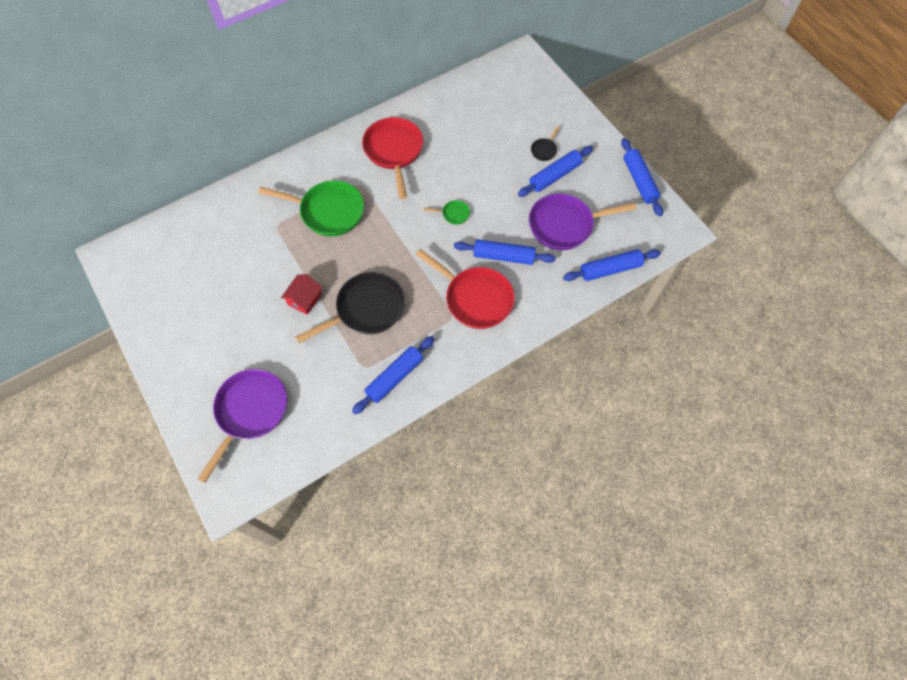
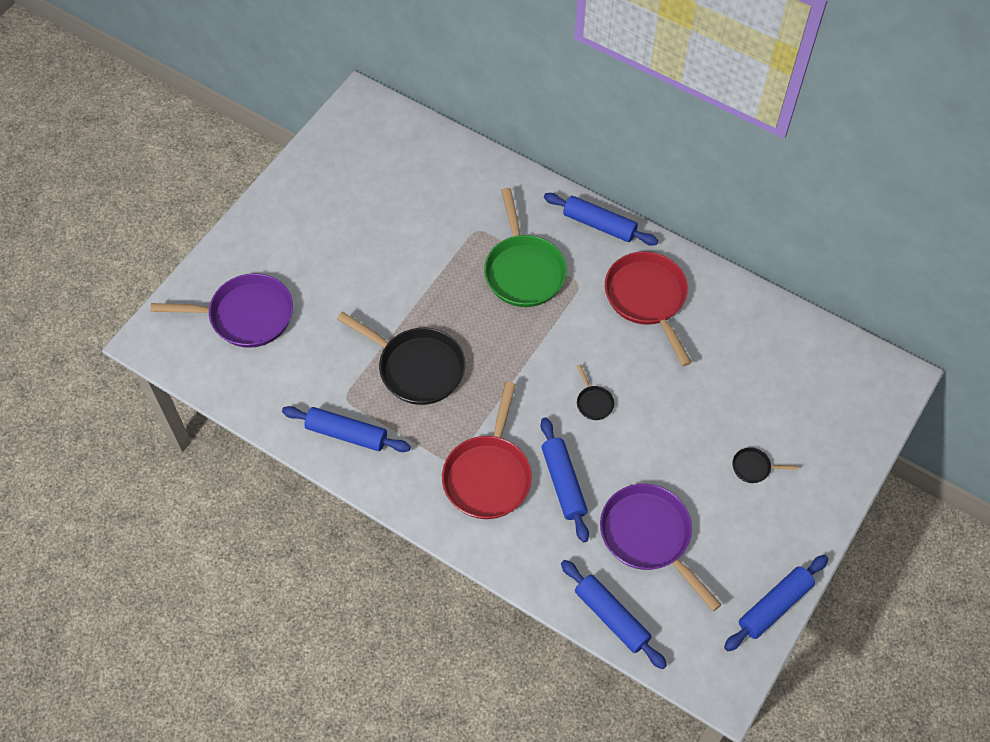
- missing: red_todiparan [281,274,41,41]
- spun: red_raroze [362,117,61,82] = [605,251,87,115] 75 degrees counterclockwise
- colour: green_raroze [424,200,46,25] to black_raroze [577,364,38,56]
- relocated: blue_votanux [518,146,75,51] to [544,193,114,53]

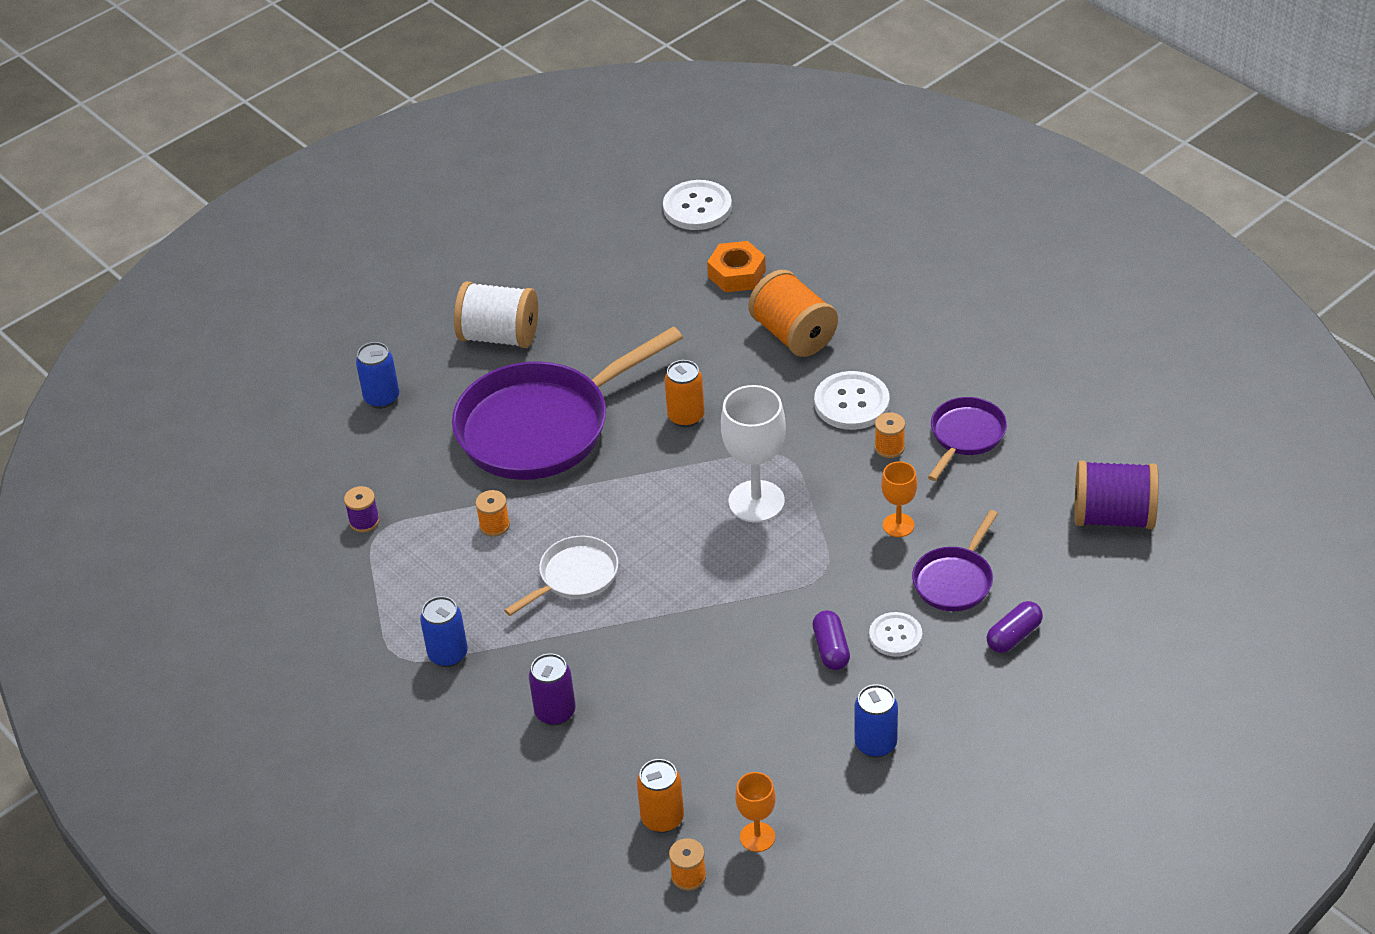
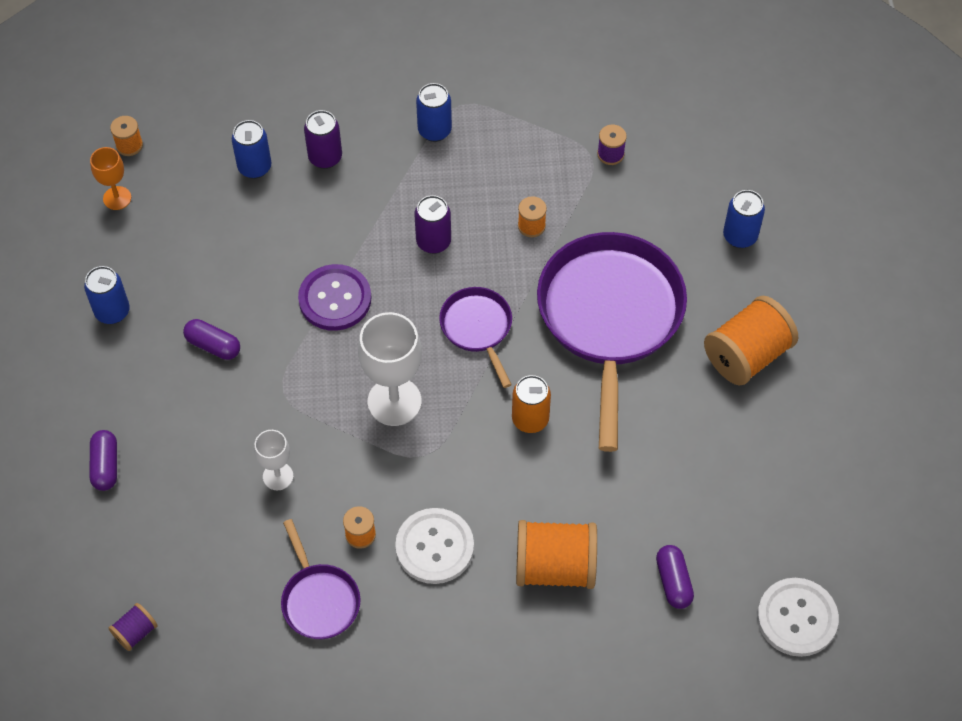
- colour: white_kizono [454,281,84,67] to orange_kizono [704,296,94,90]
- exchanged: white_raroze [504,536,114,80] to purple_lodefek [415,195,36,59]
- missing: orange_lodefek [637,759,47,74]
- exchanged: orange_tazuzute [707,241,59,51] to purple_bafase [656,545,38,64]
- missing: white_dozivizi [869,612,53,45]
- colour: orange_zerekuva [881,461,36,76] to white_zerekuva [254,430,40,60]
- relocated: purple_raroze [912,510,86,102] to [439,287,73,101]
- size: purple_kizono [1074,460,85,69] = [109,603,49,48] x0.48
- appeared: blue_lodefek [232,120,39,59]
- appeared: purple_dozivizi [298,264,73,67]

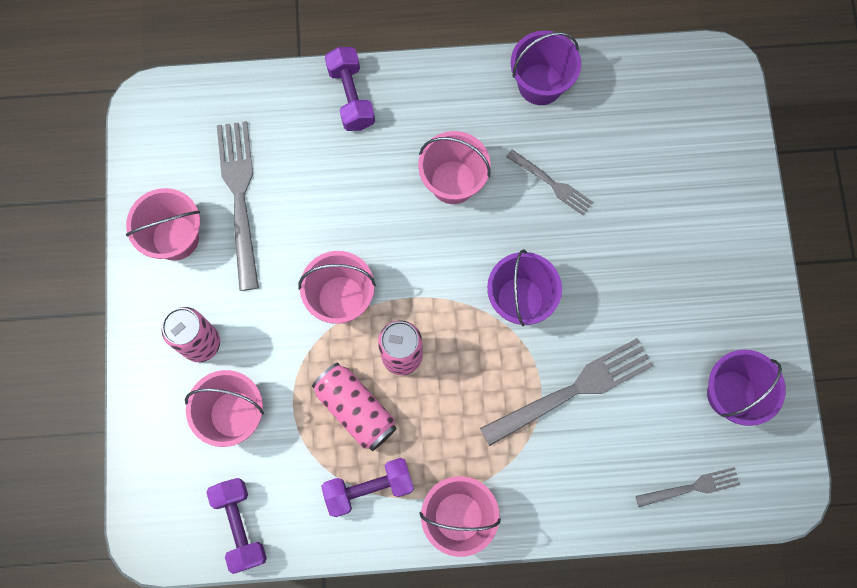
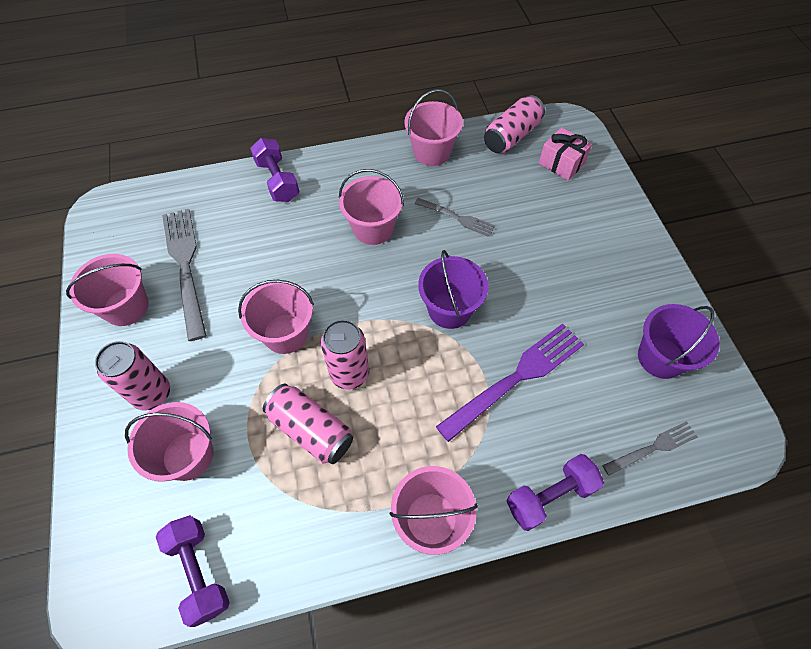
- relocated: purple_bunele [321,458,93,59] to [507,454,97,77]
- colour: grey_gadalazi [480,338,173,108] to purple_gadalazi [436,323,148,119]
- colour: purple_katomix [511,30,70,75] to pink_katomix [404,89,59,77]
- appeared: pink_lodefek [484,95,61,58]
- appeared: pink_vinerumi [539,127,53,54]

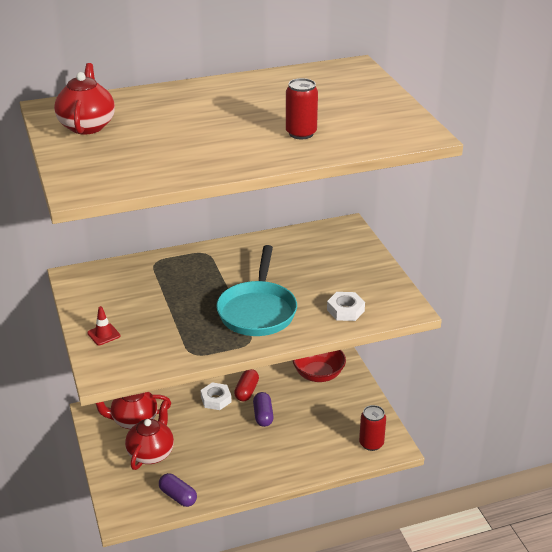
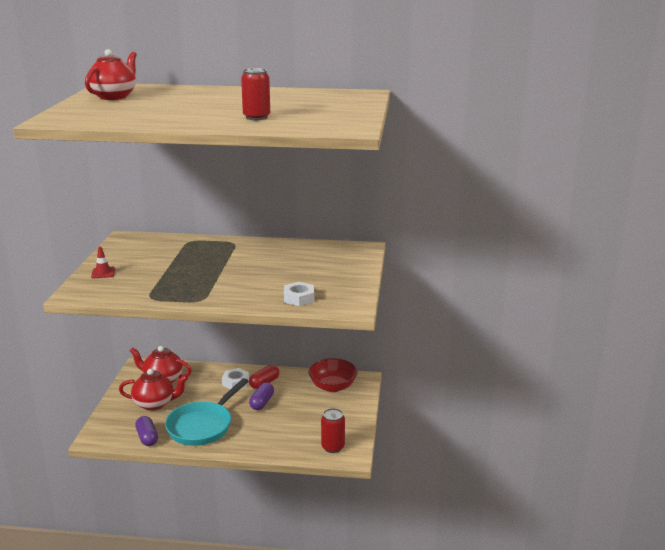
- spun: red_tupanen [125,400,49,70] = [119,369,69,42] 45 degrees clockwise
- relocated: turquoise_raroze [216,245,81,91] to [165,378,84,68]

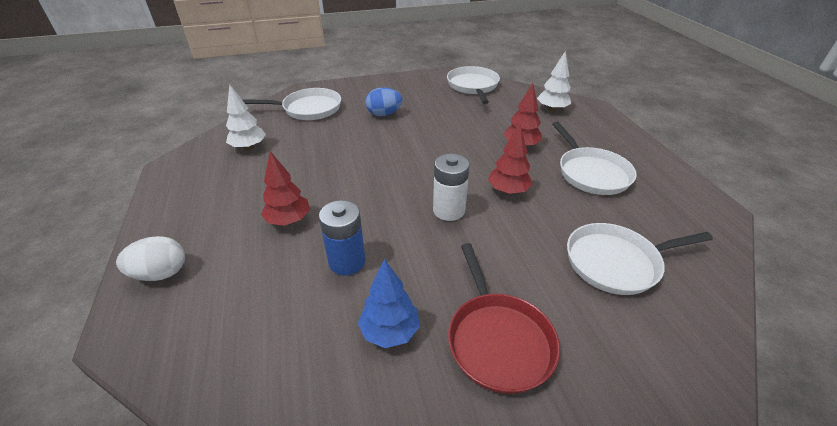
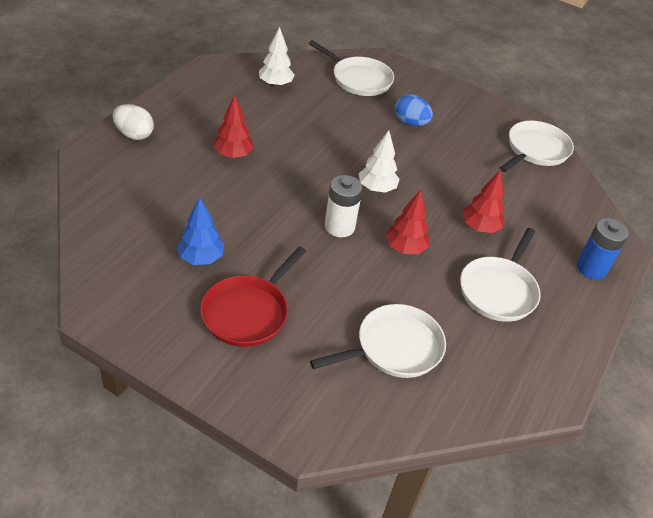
- relocated: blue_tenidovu [319,200,46,75] to [577,218,52,62]
- relocated: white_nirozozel [537,51,34,61] to [359,130,40,63]
- spun: white_raroze [567,223,146,72] = [310,304,136,74] 120 degrees clockwise

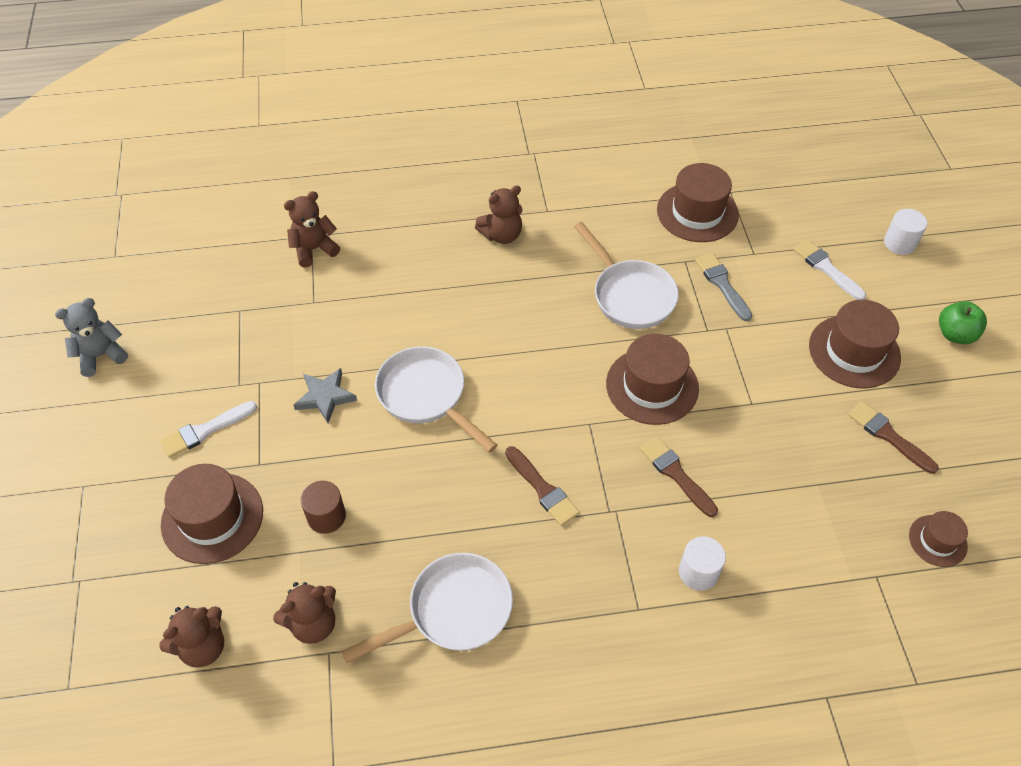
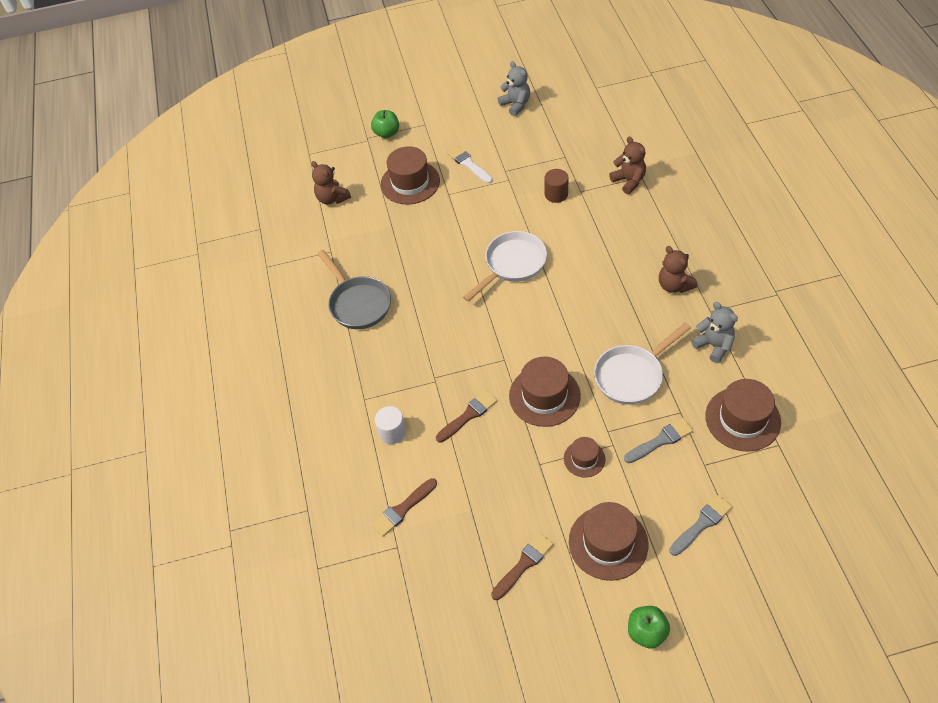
- missing: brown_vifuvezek [273,582,63,62]
- missing: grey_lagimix [294,368,63,55]
- relocated: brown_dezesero [301,481,45,53] to [544,169,24,34]
- colour: white_raroze [341,553,172,110] to grey_raroze [317,250,74,79]
- relocated: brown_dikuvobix [505,446,75,80] to [371,478,66,59]
- colour: white_dikuvobix [793,239,73,61] to grey_dikuvobix [669,495,63,61]
- missing: white_dezesero [884,209,43,46]
- relocated: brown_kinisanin [909,511,59,56] to [564,437,41,41]
- appeared: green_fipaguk [371,110,28,28]
- appeared: grey_vifuvezek [691,302,47,61]

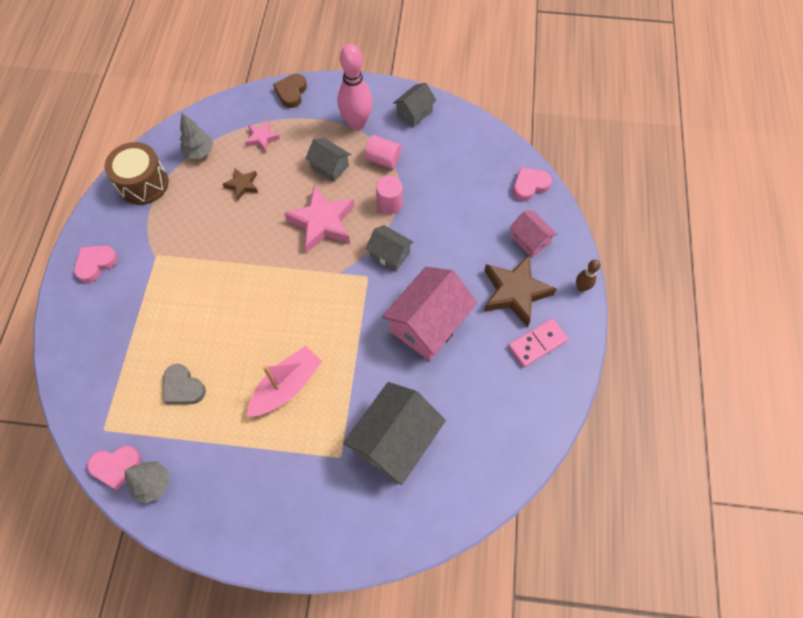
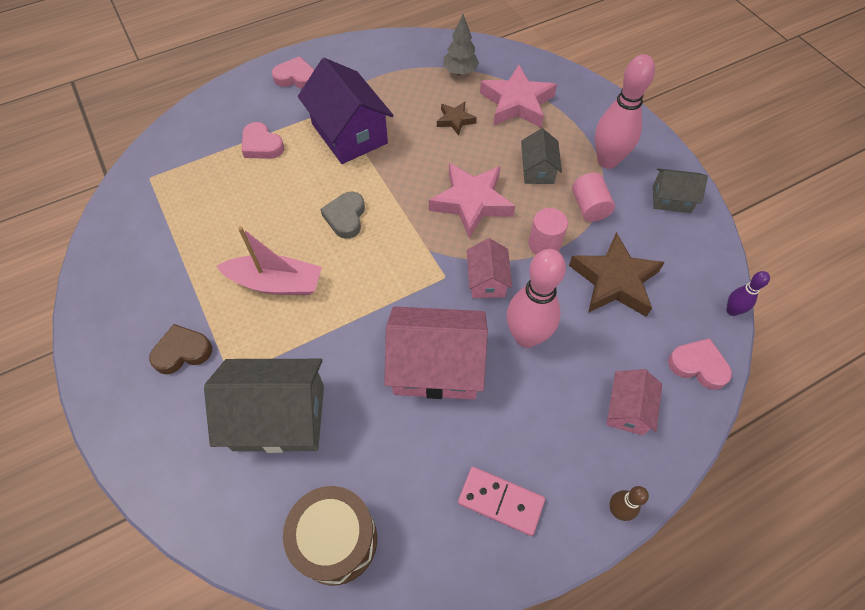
- relocated: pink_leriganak [87,446,54,44] to [242,122,42,37]
- relocated: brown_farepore [105,142,64,63] to [283,486,94,99]
- missing: grey_nirozozel [125,461,44,42]
- relocated: grey_leriganak [163,364,43,40] to [320,192,45,47]
- size: pink_lagimix [245,121,35,32] = [480,64,77,63] x1.93
- relocated: brown_leriganak [273,74,34,34] to [149,324,63,50]
- colour: grey_todiparan [366,225,48,46] to pink_todiparan [467,238,45,60]
- relocated: brown_lagimix [484,255,73,72] to [569,232,96,85]
- appeared: purple_todiparan [298,58,96,106]
- appeared: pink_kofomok [507,249,59,99]
- appeared: purple_kofomok [726,271,44,45]

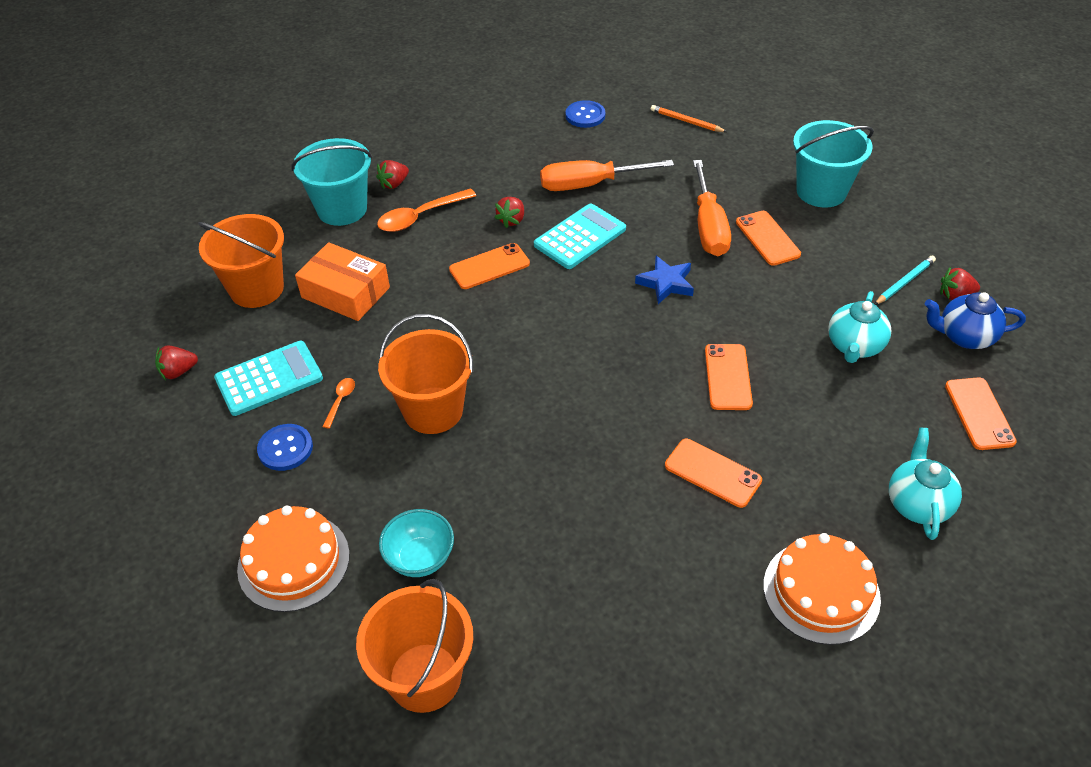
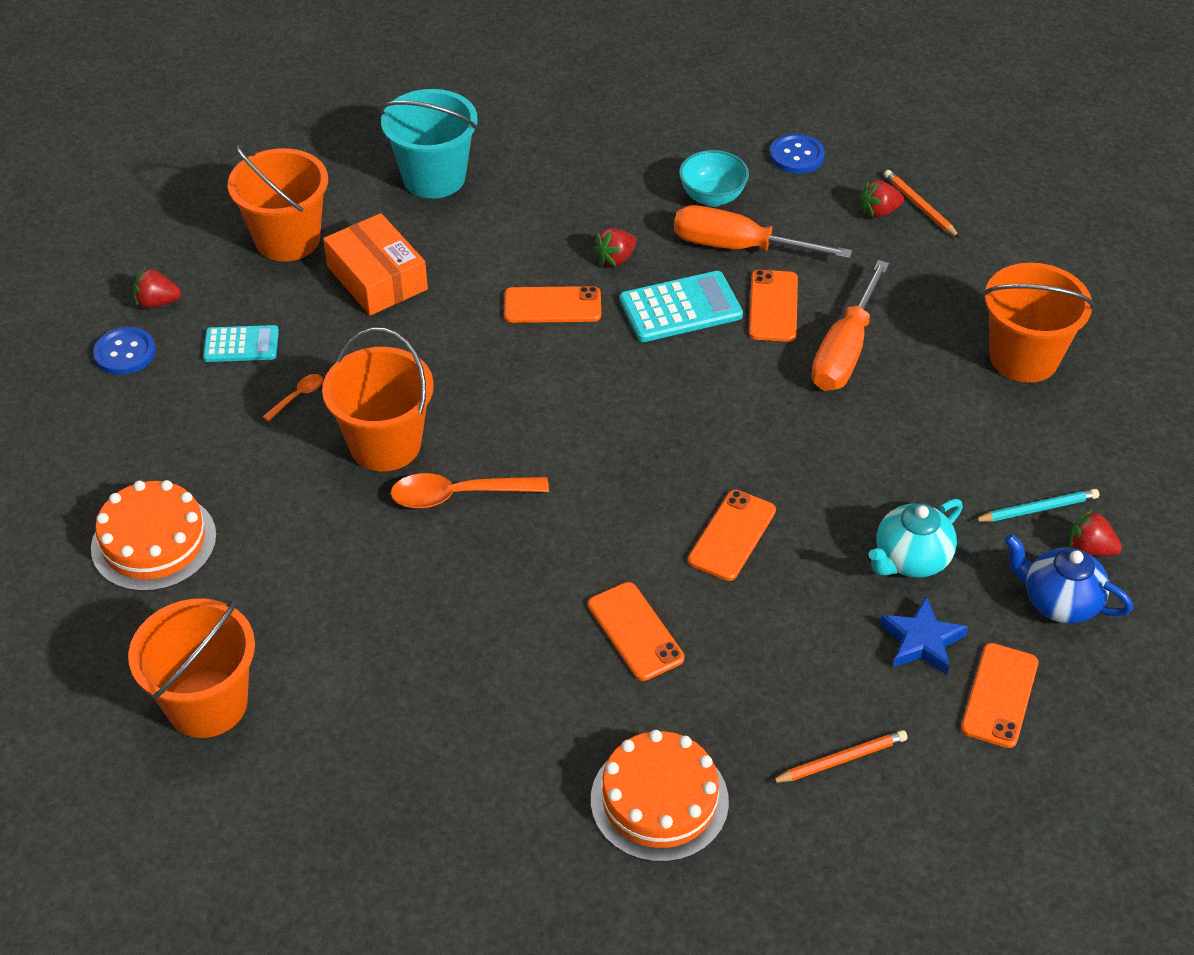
- size: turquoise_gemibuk [214,341,109,75] = [203,325,76,37] x0.64
- relocated: blue_dozivizi [257,424,56,47] to [93,327,63,48]
- relocated: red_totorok [376,160,33,29] to [860,180,44,38]
- relocated: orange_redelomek [377,189,99,43] to [390,473,159,36]
- relocated: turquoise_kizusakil [379,509,75,68] to [679,150,70,57]
- relocated: blue_lagimix [635,256,59,48] to [880,597,88,78]
- relocated: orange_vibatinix [736,211,65,55] to [749,270,49,72]
- colour: turquoise_katomix [793,120,81,87] to orange_katomix [982,263,113,120]
- exchanged: turquoise_tupanen [889,427,73,113] to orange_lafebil [770,730,138,53]

